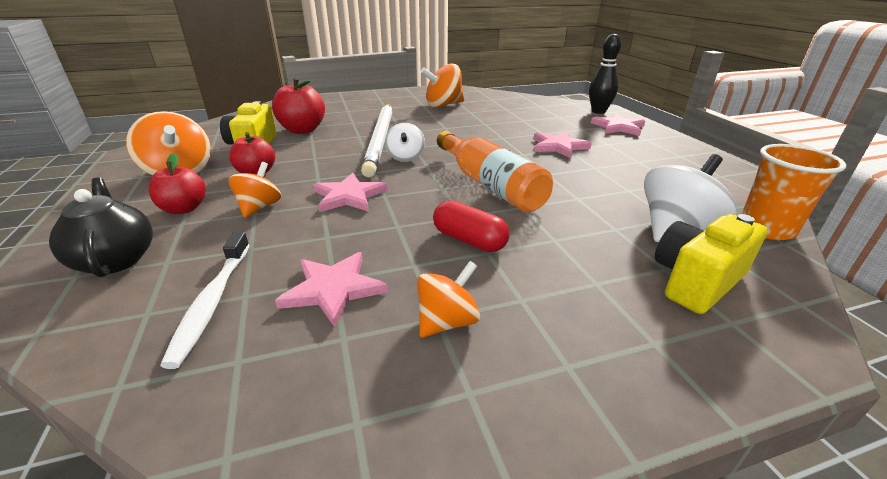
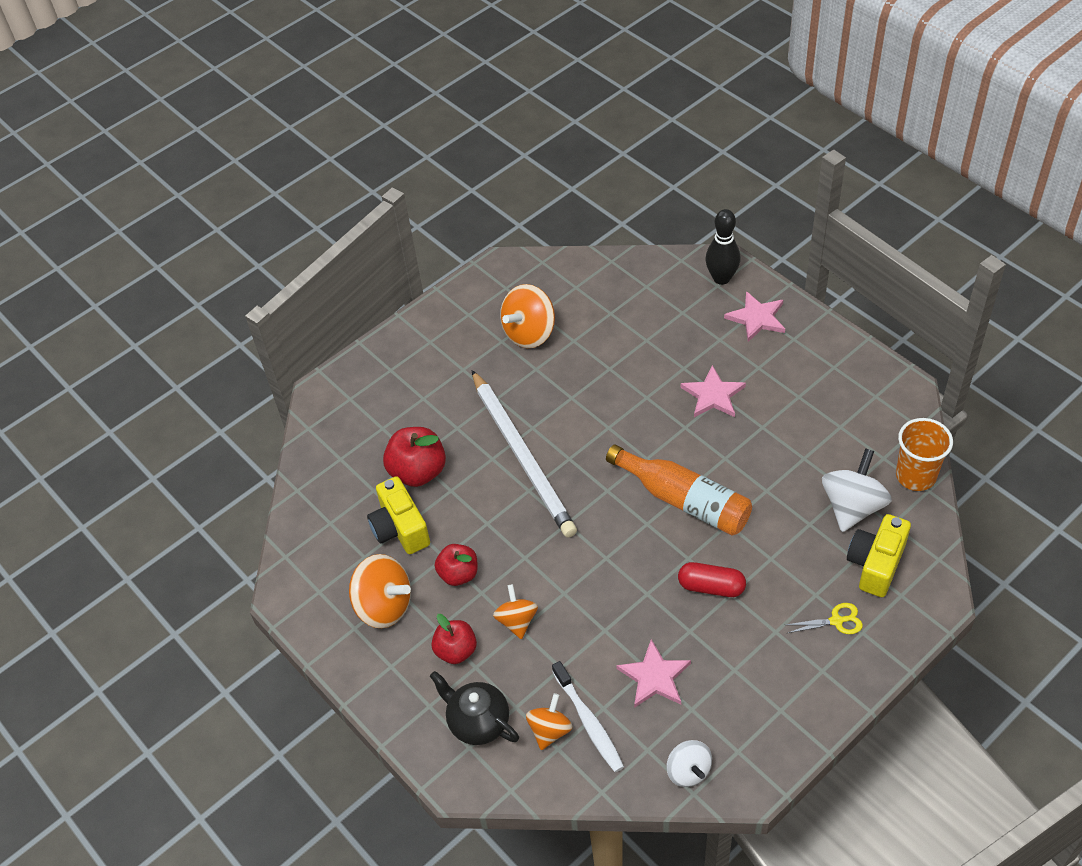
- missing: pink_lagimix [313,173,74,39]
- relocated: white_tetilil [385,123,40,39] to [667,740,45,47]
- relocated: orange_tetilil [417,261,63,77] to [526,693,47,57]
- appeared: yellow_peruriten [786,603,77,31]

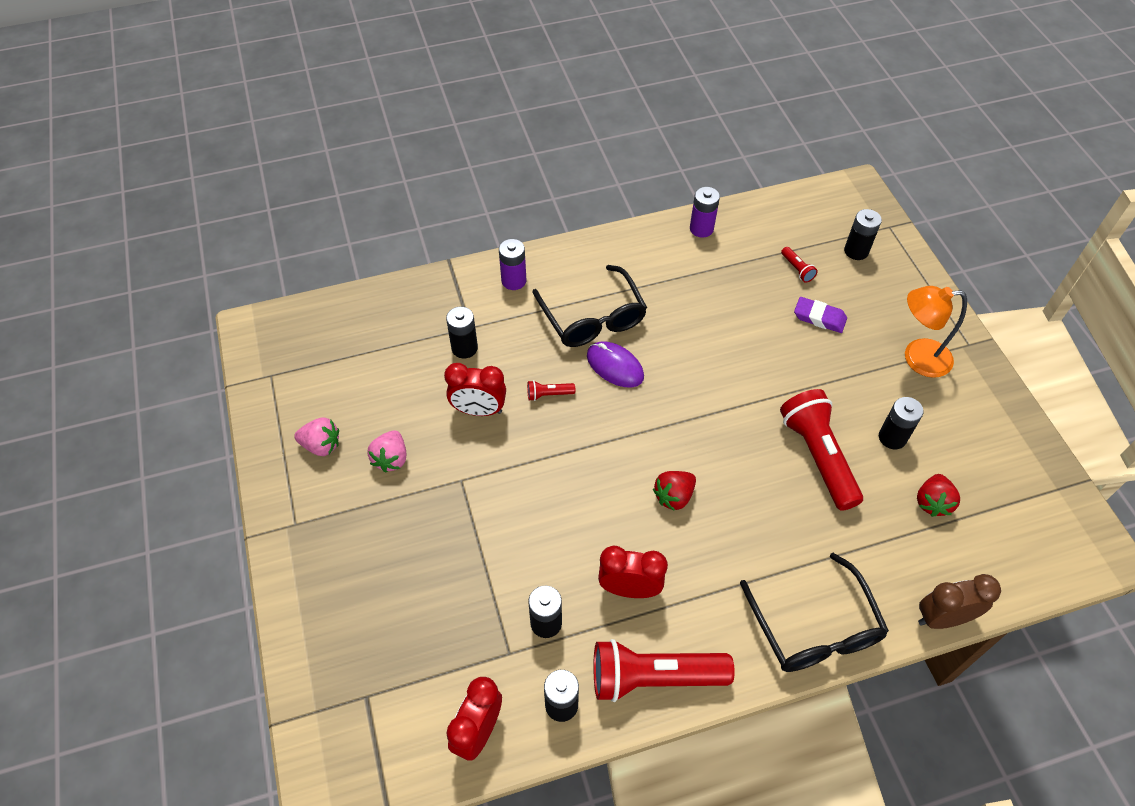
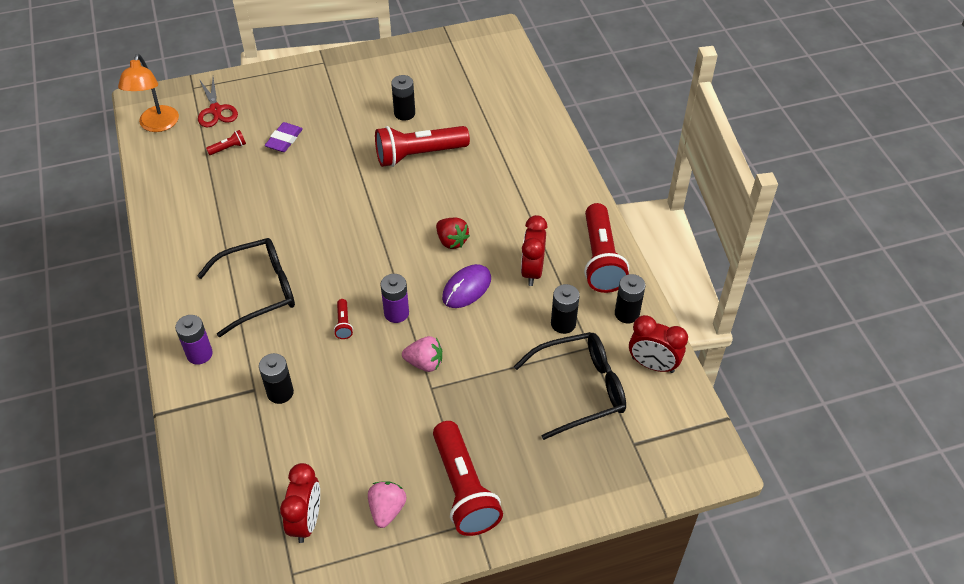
- relocated: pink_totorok [367,430,40,42] to [402,336,40,36]
- relocated: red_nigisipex [444,363,62,53] to [280,463,40,80]
- relocated: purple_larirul [587,341,57,47] to [442,264,49,44]
- relocated: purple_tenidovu [690,187,30,51] to [381,274,28,49]
- relocated: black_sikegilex [740,553,149,119] to [514,332,112,108]
- exchanged: black_tenidovu [844,209,38,51] to red_peruriten [198,78,40,49]
- relocated: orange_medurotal [905,286,62,92] to [118,54,61,78]
- missing: red_totorok [917,474,43,43]
- missing: brown_nigisipex [918,574,83,55]
- appeared: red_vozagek [433,421,70,115]

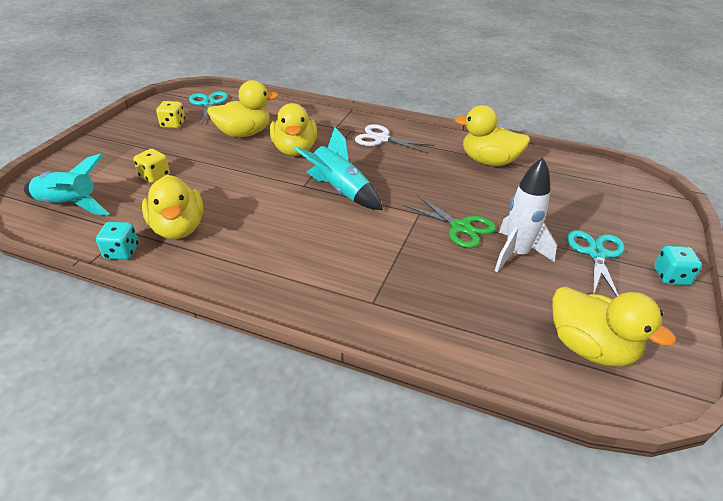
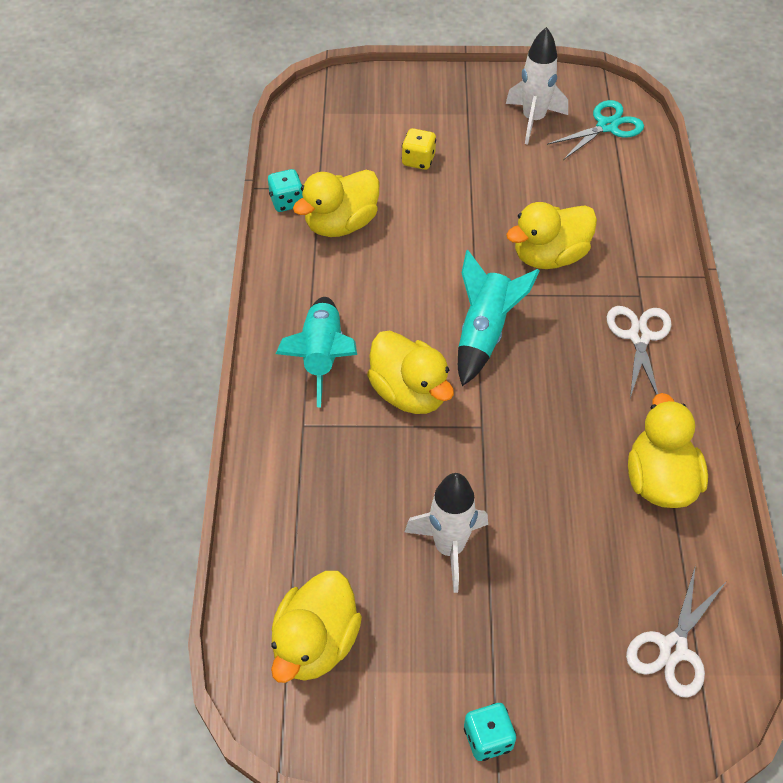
- relocated: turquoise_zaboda [24,154,85,61] to [276,297,81,110]
- exchanged: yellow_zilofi [156,101,29,27] to white_zaboda [506,27,62,118]
- relocated: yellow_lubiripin [207,80,72,57] to [367,330,87,84]
- missing: green_peruriten [403,195,93,53]
- missing: turquoise_peruriten [567,230,58,67]
- appeared: white_peruriten [626,565,101,132]

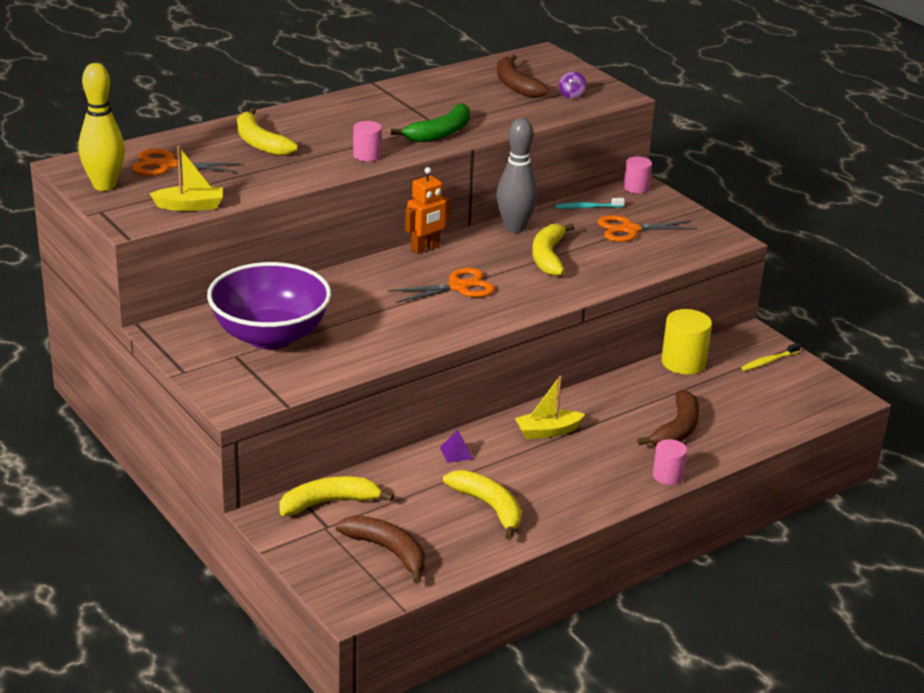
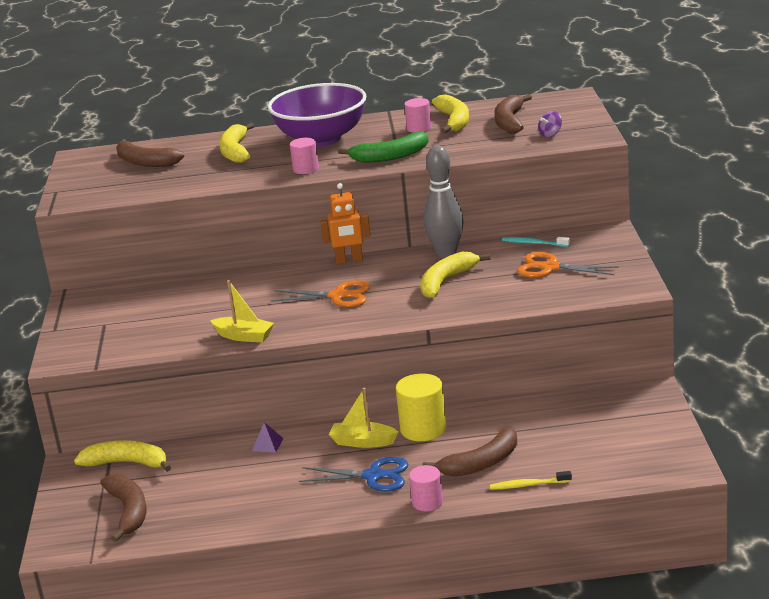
- missing: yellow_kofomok [79,63,46,128]
- exchanged: orange_peruriten [132,149,108,27] to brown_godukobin [116,139,68,28]
- relocated: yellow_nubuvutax [150,146,73,65] to [210,280,64,62]
- relocated: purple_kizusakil [207,262,124,87] to [268,83,99,64]
- relocated: yellow_godukobin [443,470,79,70] to [432,94,37,39]
- relocated: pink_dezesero [624,157,28,37] to [404,98,28,35]
- relocated: yellow_dezesero [661,309,51,66] to [396,374,50,67]
- relocated: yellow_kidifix [741,343,60,28] to [490,471,82,19]
- appeared: blue_peruriten [299,457,109,35]

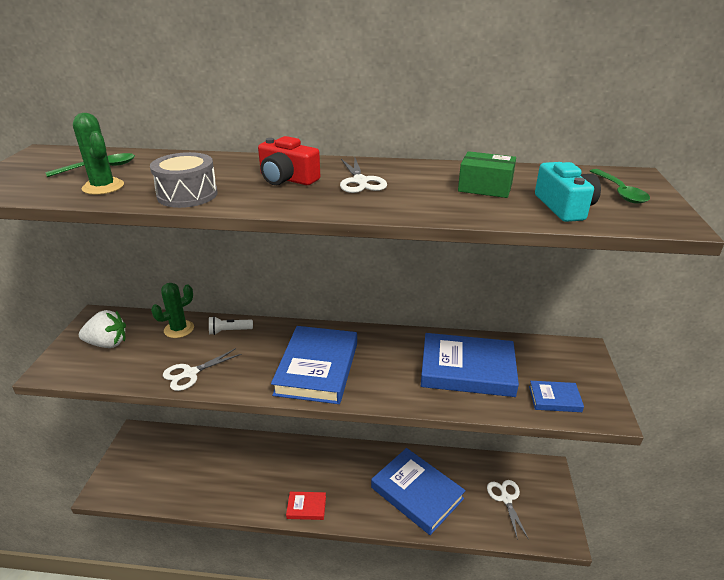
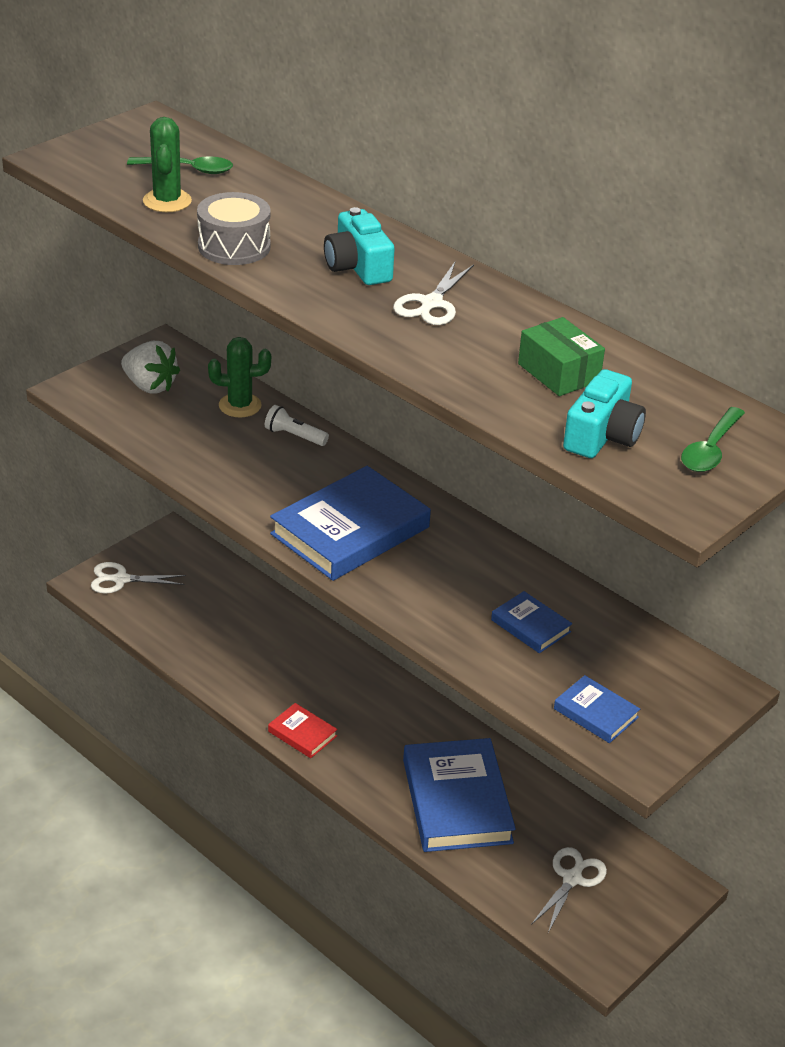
- relocated: white_peruriten [163,348,78,43] to [91,562,95,32]
- colour: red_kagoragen [258,136,62,49] to turquoise_kagoragen [324,207,71,78]
- size: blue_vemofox [421,333,98,64] = [491,591,81,62] x0.47

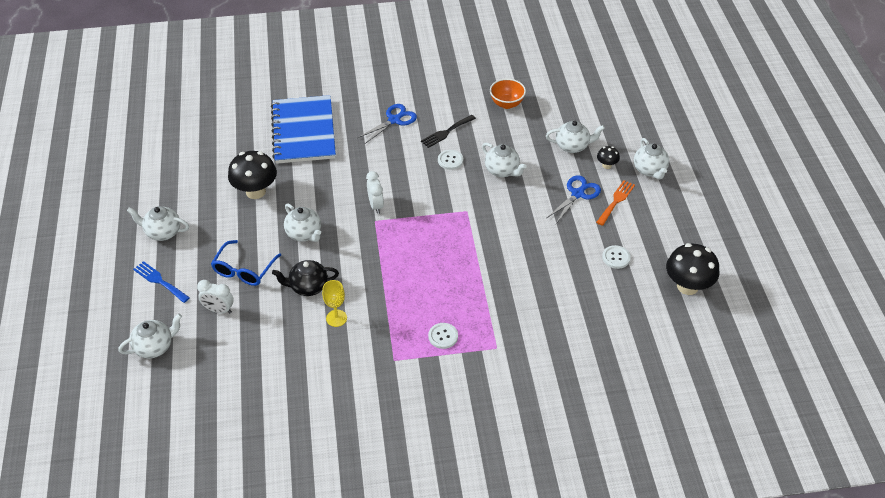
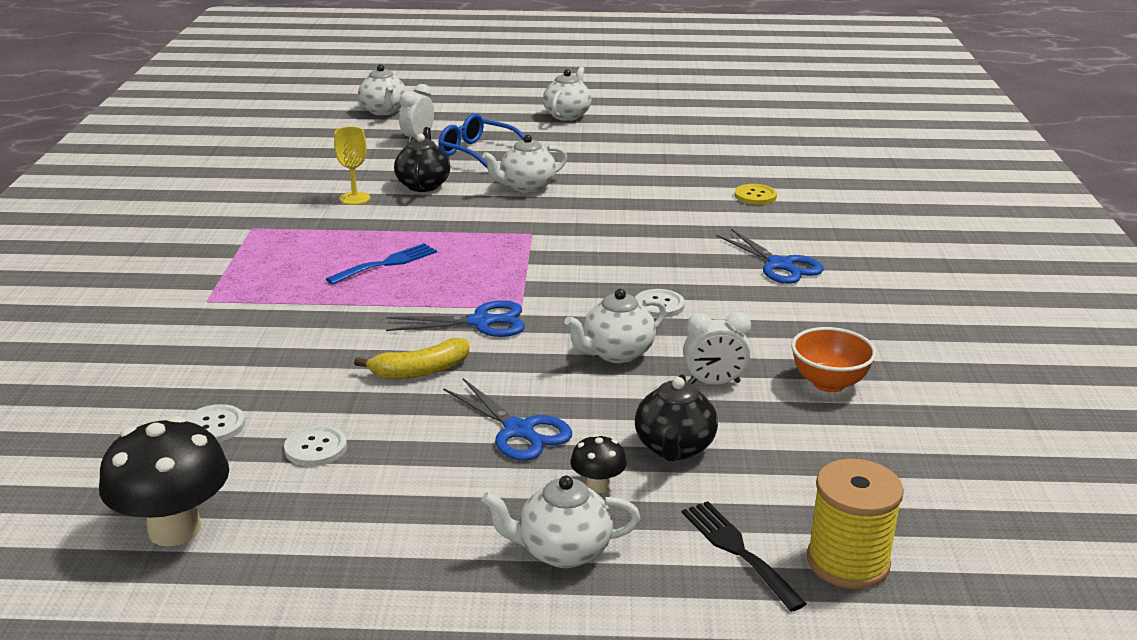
- relocated: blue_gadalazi [133,261,57,42] to [326,243,111,42]
- missing: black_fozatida [228,151,49,48]
- exchanged: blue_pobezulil [271,95,65,69] to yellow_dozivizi [734,184,43,21]
- relocated: white_nigisipex [366,171,18,43] to [683,312,68,73]
- relocated: black_gadalazi [421,115,55,33] to [682,501,125,111]
- relocated: white_dozivizi [428,323,30,26] to [185,404,60,38]
- colour: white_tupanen [546,121,59,32] to black_tupanen [635,374,83,87]
- missing: orange_gadalazi [596,180,39,46]
- appeared: yellow_godukobin [354,338,115,41]
- appeared: blue_peruriten [386,300,139,37]
- appeared: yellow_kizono [807,459,97,130]

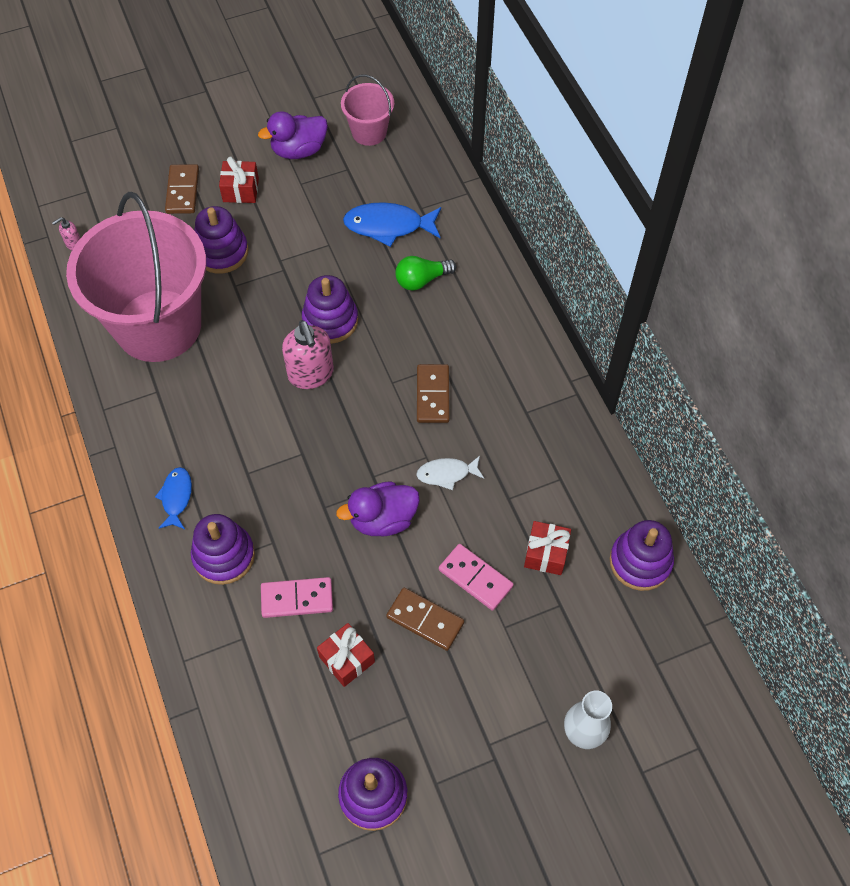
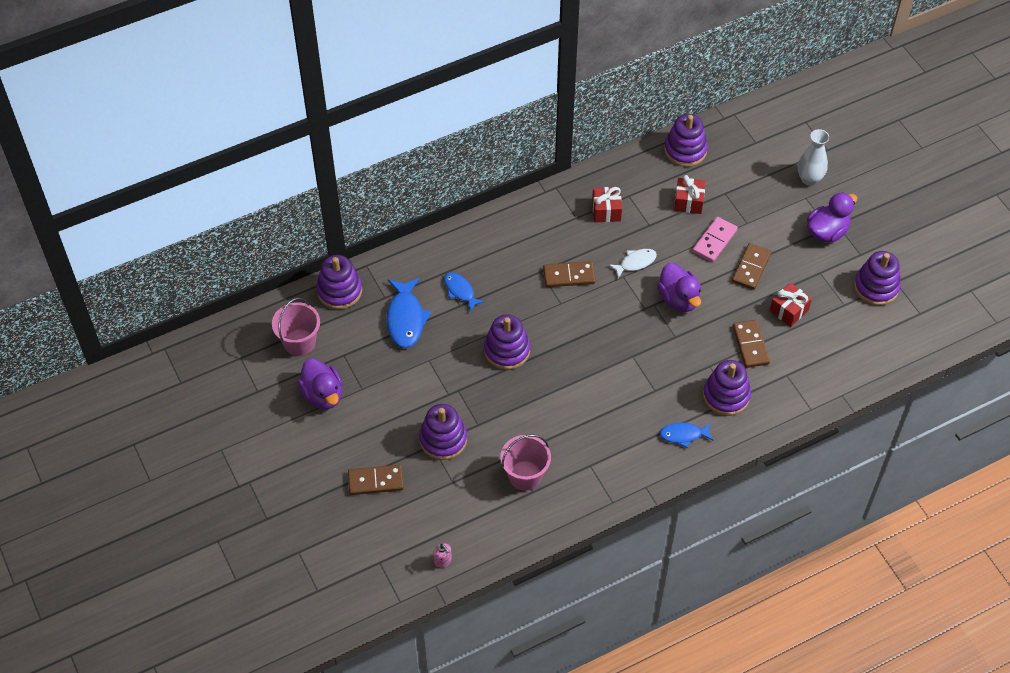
- size: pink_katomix [66,192,140,170] = [500,435,51,56] x0.45
- relocated: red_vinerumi [219,157,40,46] to [592,187,30,35]
- colour: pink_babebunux [261,577,72,41] to brown_babebunux [733,320,37,48]
- missing: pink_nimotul [282,320,52,69]
- exchanged: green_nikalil [395,256,61,35] to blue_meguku [444,272,41,40]
- spun: white_meguku [416,456,68,34] = [609,249,48,29] 105 degrees counterclockwise
- appeared: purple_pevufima [316,255,46,54]
- appeared: purple_lubiripin [807,192,50,50]

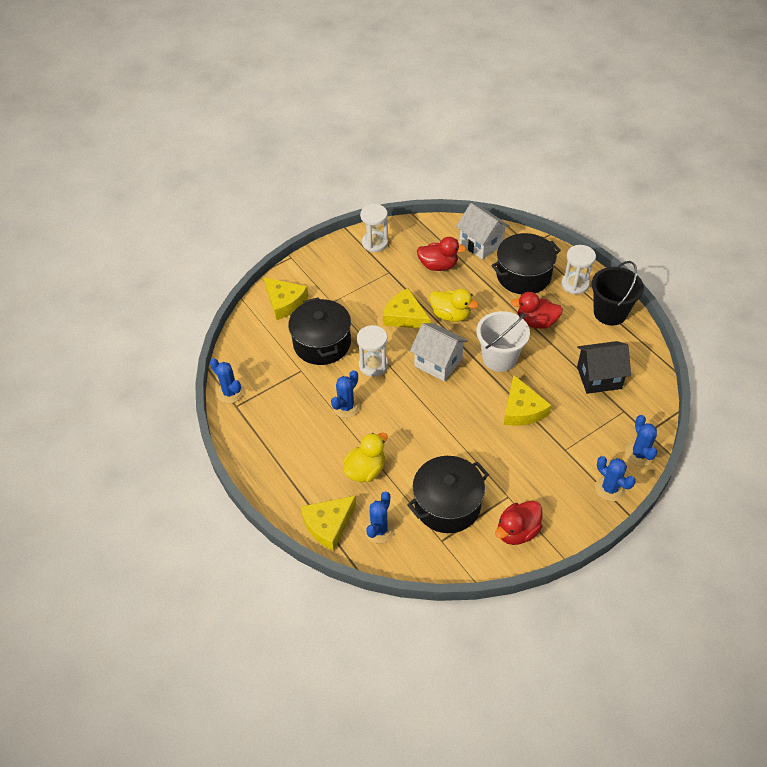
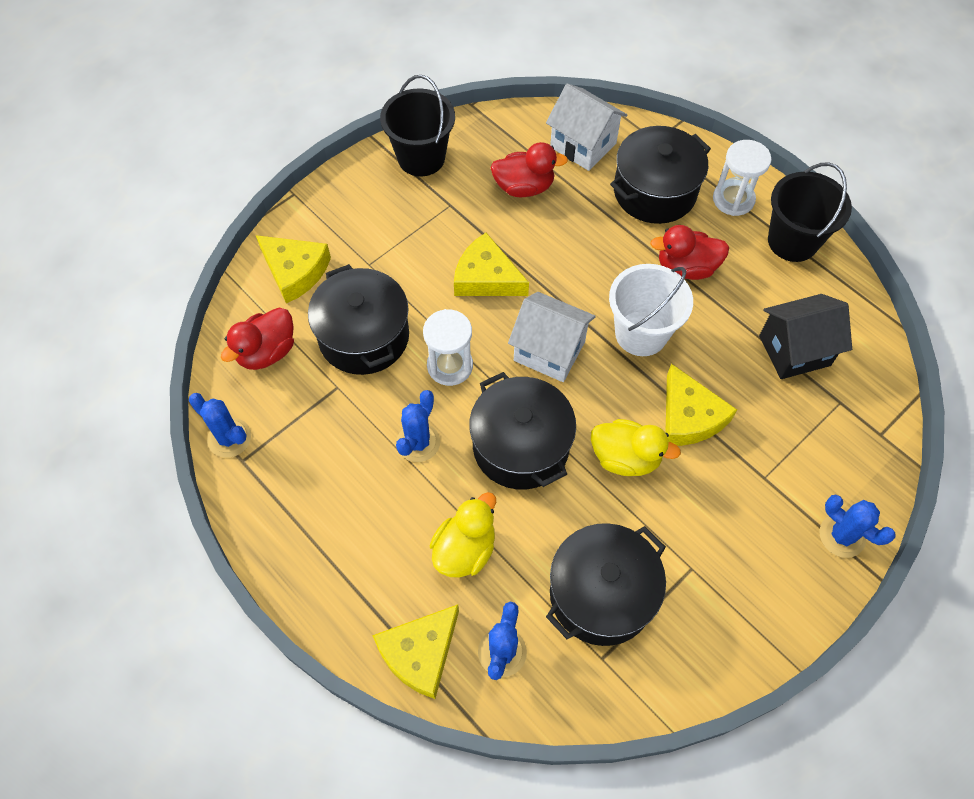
- exchanged: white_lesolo [360,204,28,48] to black_katomix [380,75,75,101]
- relocated: yellow_lubiripin [430,289,49,33] to [591,419,90,57]
- relocated: red_lubiripin [495,501,47,44] to [221,308,73,62]
- missing: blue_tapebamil [625,415,32,51]
- appeared: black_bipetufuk [469,372,107,118]

